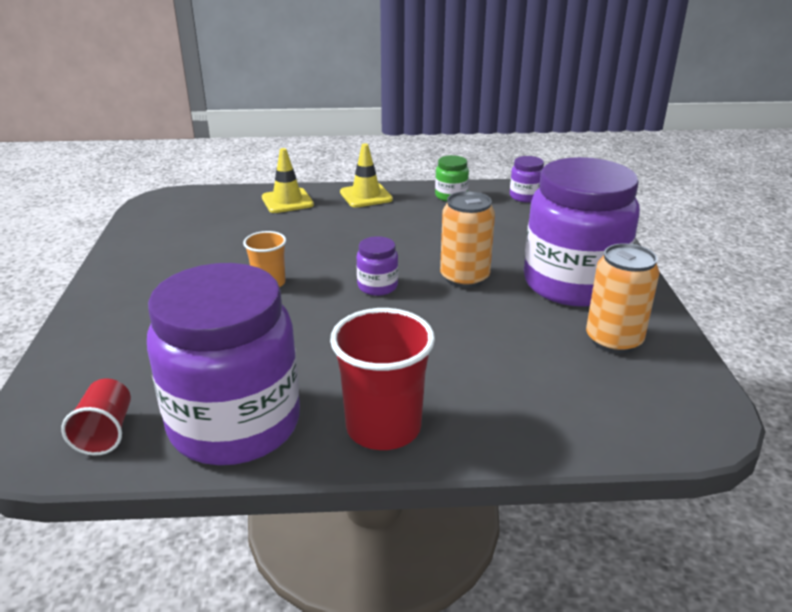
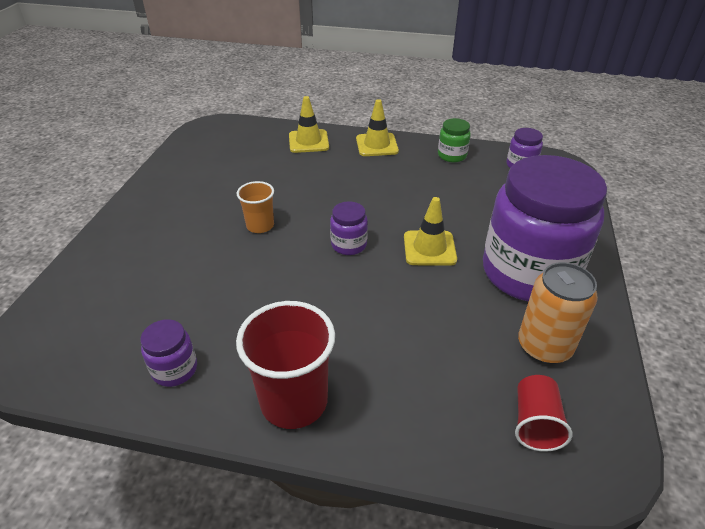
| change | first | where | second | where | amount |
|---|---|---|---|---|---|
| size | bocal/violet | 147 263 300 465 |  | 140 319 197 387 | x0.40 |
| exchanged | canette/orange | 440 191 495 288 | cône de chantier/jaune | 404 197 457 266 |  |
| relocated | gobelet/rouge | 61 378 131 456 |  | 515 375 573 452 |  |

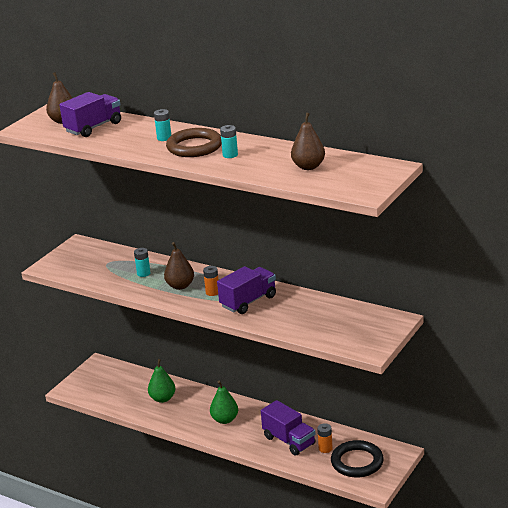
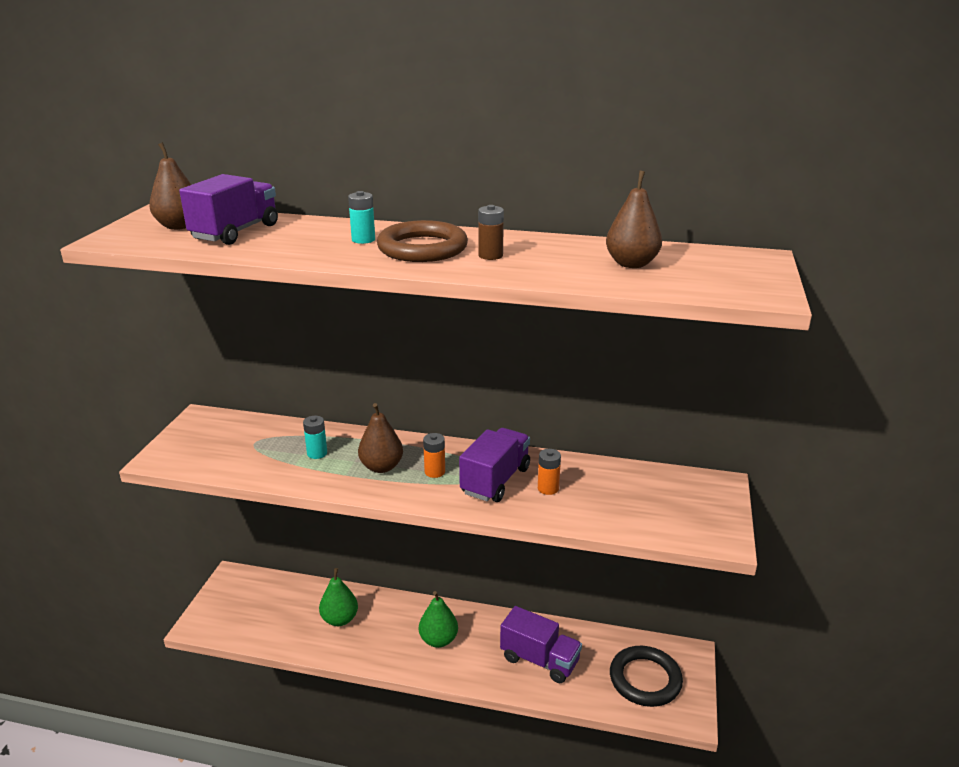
| change | first | where | second | where | amount |
|---|---|---|---|---|---|
| colour | pile/turquoise | 220 125 238 158 | pile/marron | 478 205 504 260 |  |
| relocated | pile/orange | 317 423 333 453 |  | 538 449 561 495 |  |

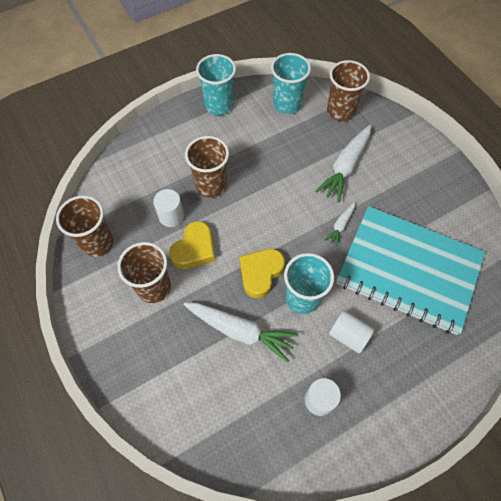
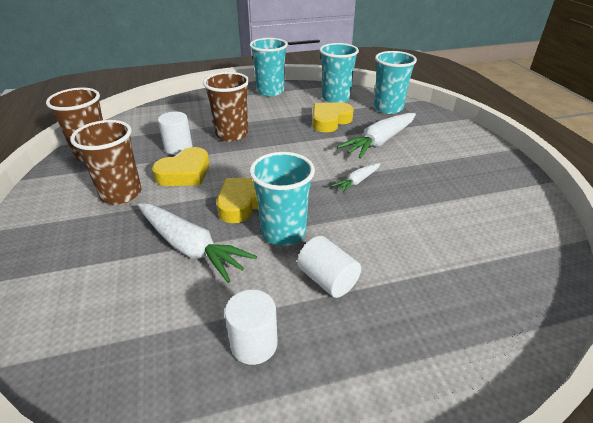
| change | first | where | second | where | amount |
|---|---|---|---|---|---|
| appeared |  |  | cœur/jaune | 312 102 354 133 |  |
| colour | gobelet/marron | 327 60 370 121 | gobelet/turquoise | 374 51 417 114 |  |
| missing | carnet/turquoise | 336 206 485 335 |  |  |  |

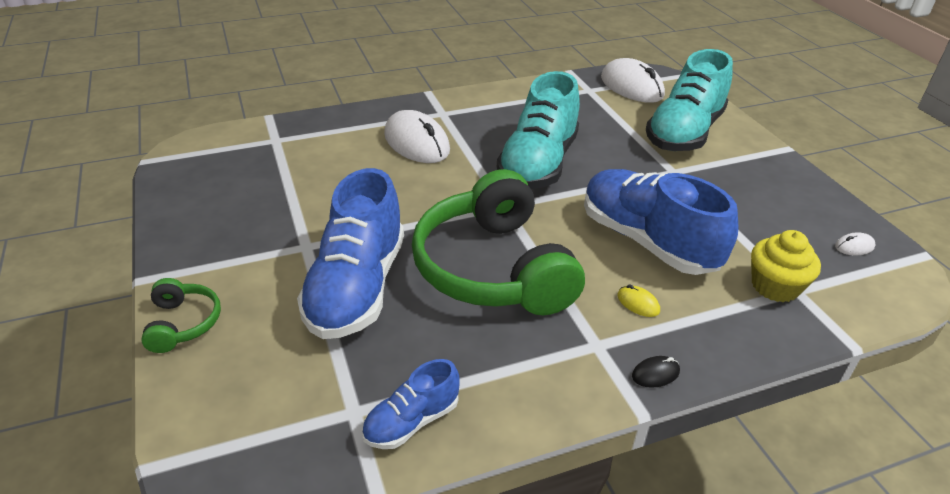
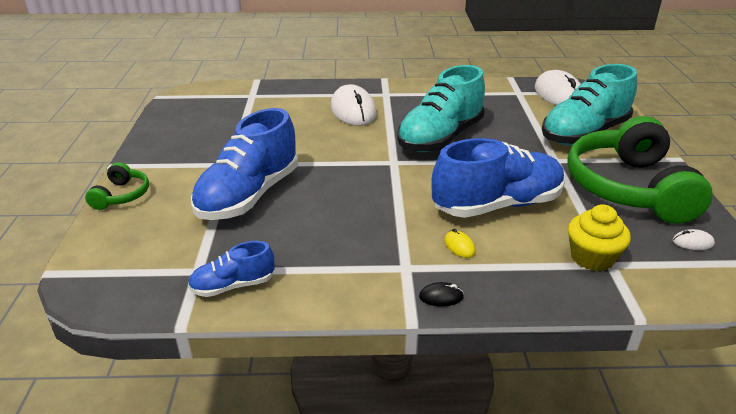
| change | first | where | second | where | amount |
|---|---|---|---|---|---|
| spun | chaussure/bleu | 584 169 738 275 |  | 432 138 565 218 | 90 degrees clockwise |
| relocated | casque audio/vert | 412 169 585 315 |  | 567 116 713 224 |  |

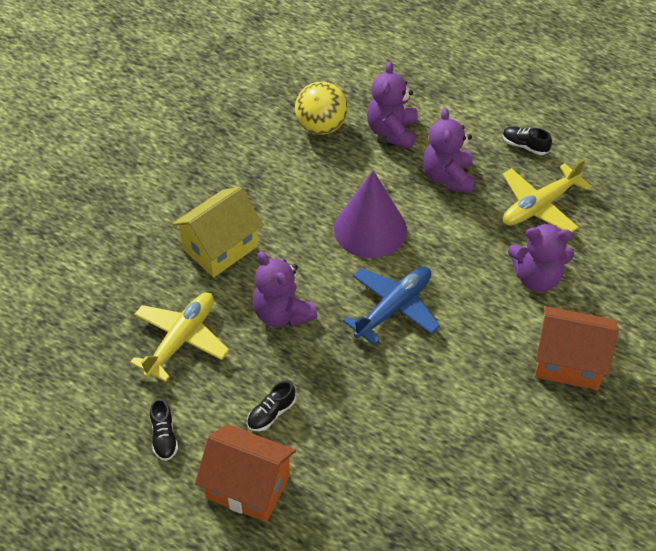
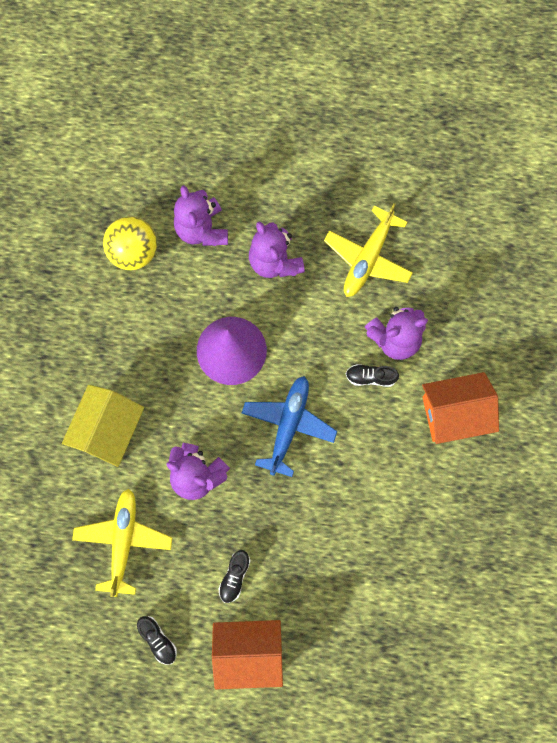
| change | first | where | second | where | amount |
|---|---|---|---|---|---|
| relocated | chaussure/noir | 503 126 552 155 |  | 346 364 399 387 |  |

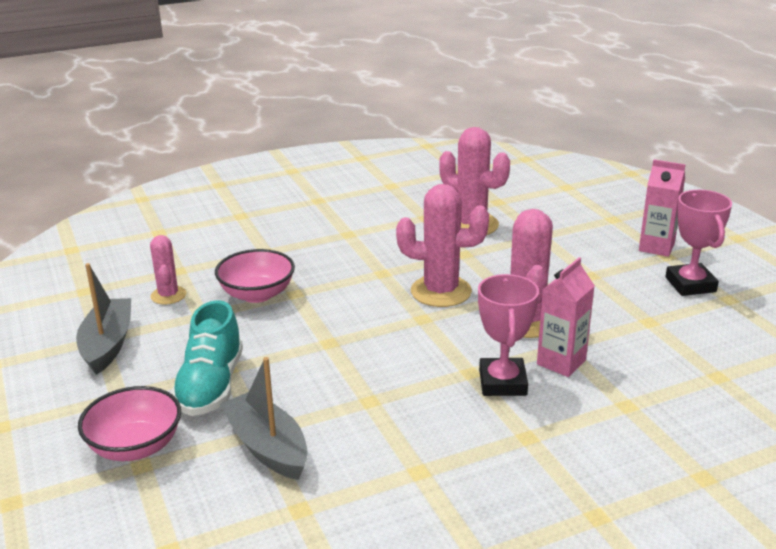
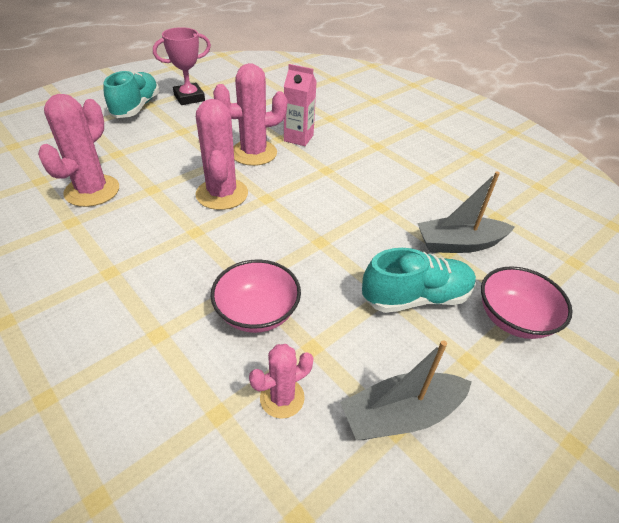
| change | first | where | second | where | amount |
|---|---|---|---|---|---|
| exchanged | brique de lait/rose | 639 160 686 257 | chaussure/turquoise | 104 70 159 118 |  |
| spun | bateau/gris | 220 357 308 480 |  | 417 171 515 253 | 45 degrees clockwise |
| missing | trophée/rose | 478 274 539 396 |  |  |  |

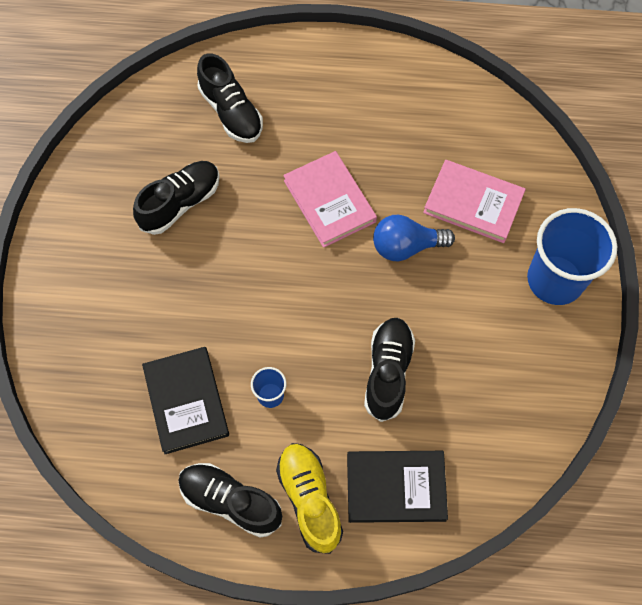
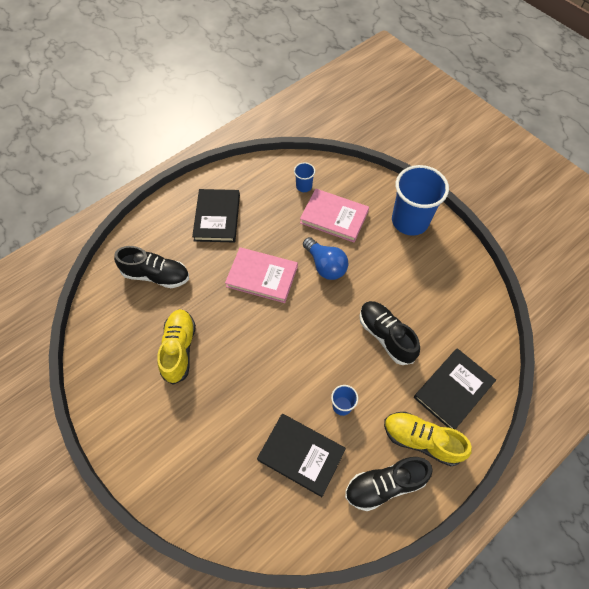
| change | first | where | second | where | amount |
|---|---|---|---|---|---|
| colour | chaussure/noir | 133 161 220 235 | chaussure/jaune | 157 309 196 385 |  |
| appeared |  |  | livre/noir | 192 189 240 243 |  |
| appeared |  |  | gobelet/bleu | 294 162 315 192 |  |
| spun | livre/rose | 423 160 526 243 |  | 300 189 369 242 | 45 degrees clockwise |
| spun | ampoule/bleu | 373 215 455 261 |  | 303 237 348 280 | 75 degrees counterclockwise |

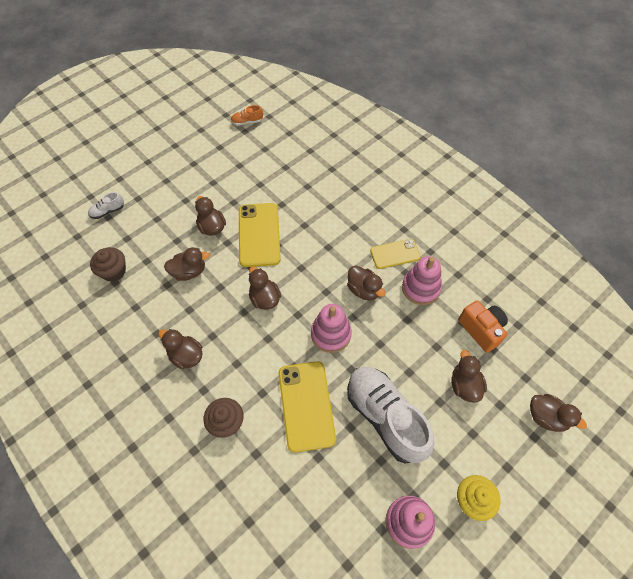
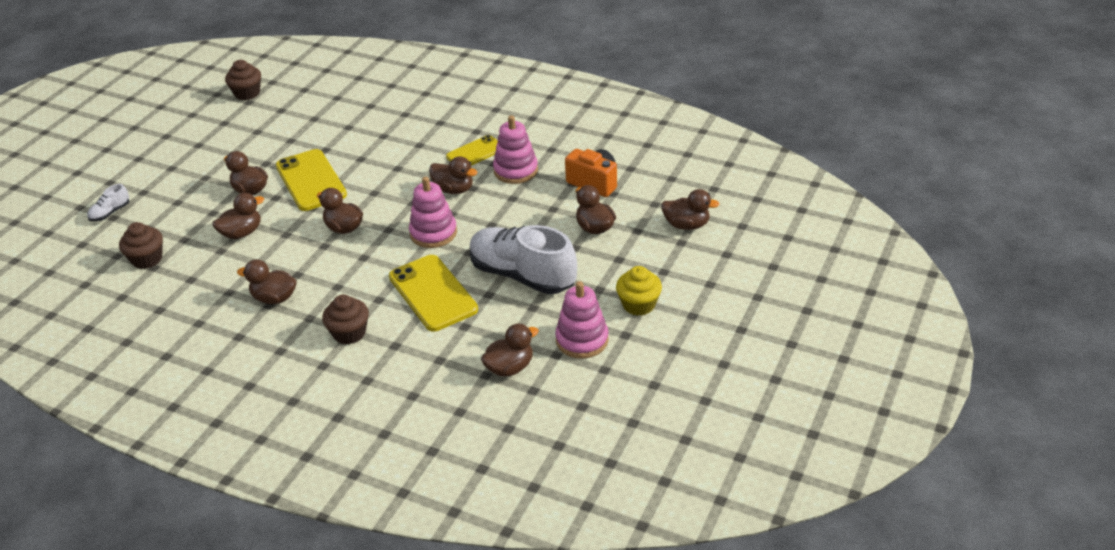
| change | first | where | second | where | amount |
|---|---|---|---|---|---|
| exchanged | chaussure/orange | 231 105 263 126 | muffin/marron | 225 60 261 100 |  |
| appeared |  |  | canard/marron | 481 324 539 377 |  |

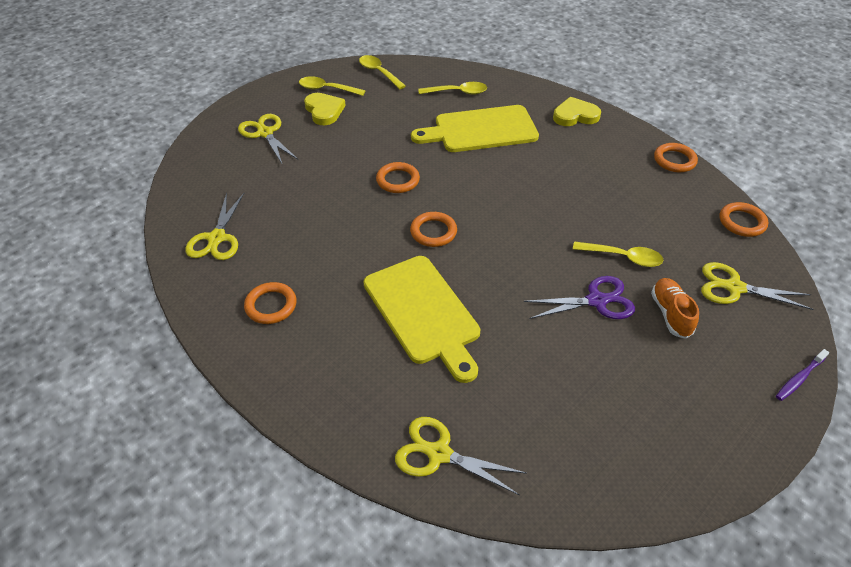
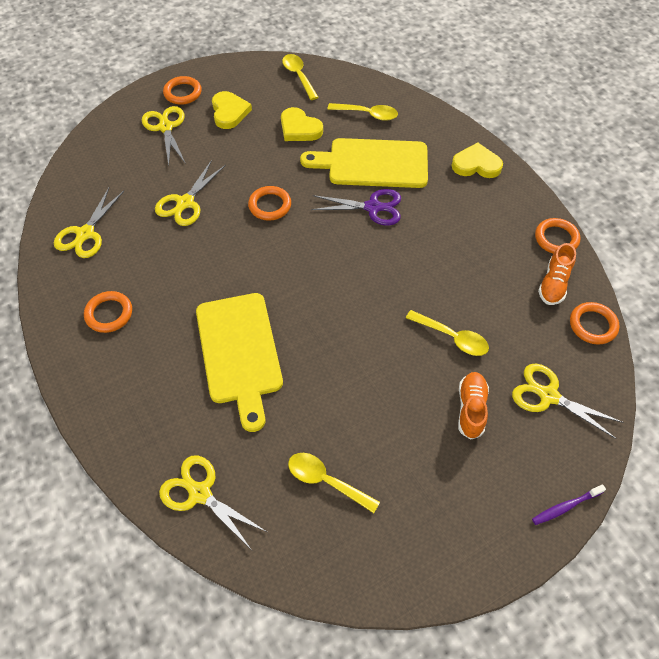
| change | first | where | second | where | amount |
|---|---|---|---|---|---|
| appeared |  |  | ciseaux/jaune | 155 160 226 226 |  |
| relocated | anneau/orange | 410 212 457 247 |  | 163 76 202 105 |  |
| appeared |  |  | cœur/jaune | 281 107 323 141 |  |
| relocated | cuillère/jaune | 299 76 365 96 |  | 288 453 380 513 |  |
| relocated | ciseaux/violet | 524 276 635 319 |  | 311 189 401 225 |  |
| appeared |  |  | chaussure/orange | 538 243 576 305 |  |

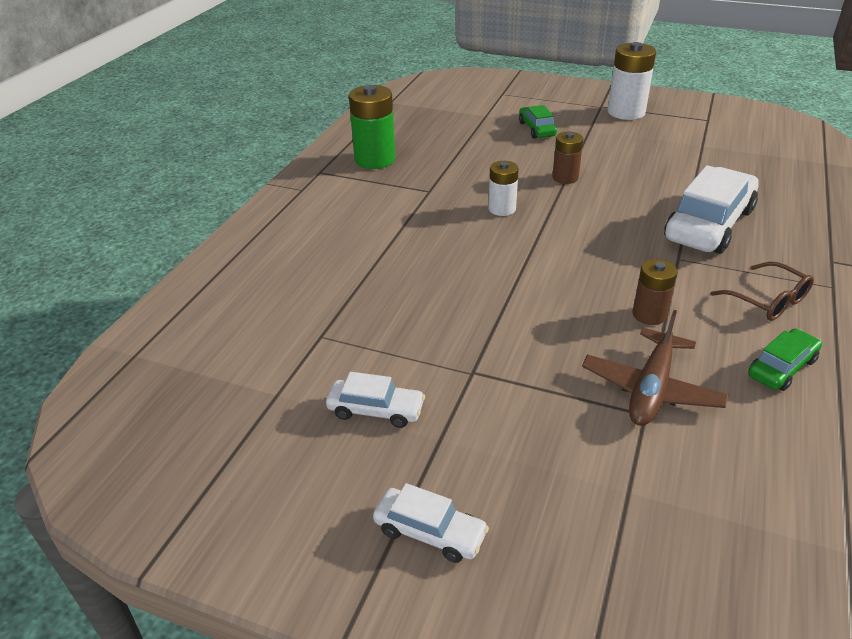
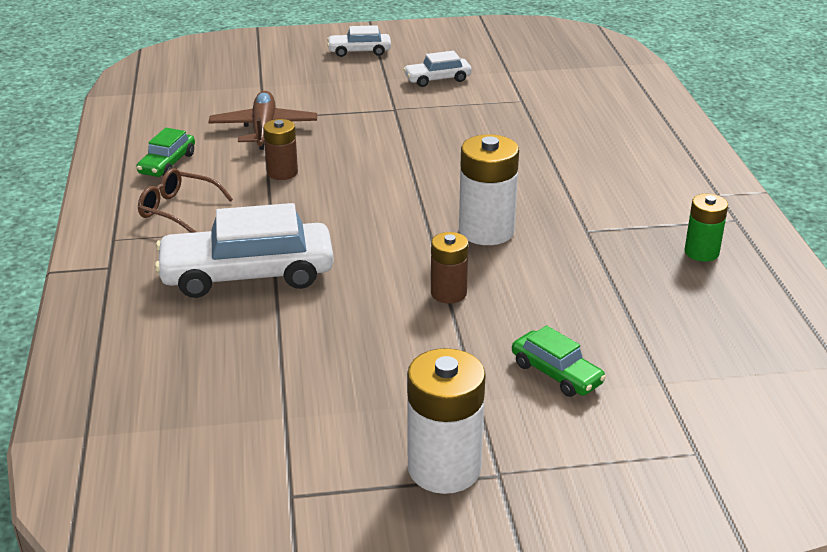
| change | first | where | second | where | amount |
|---|---|---|---|---|---|
| spun | voiture/blanc | 664 165 759 254 |  | 155 203 334 298 | 75 degrees clockwise |
| size | pile/blanc | 488 161 519 216 |  | 459 134 519 245 | x1.66 |
| size | pile/vert | 349 85 395 169 |  | 684 194 728 262 | x0.60 |

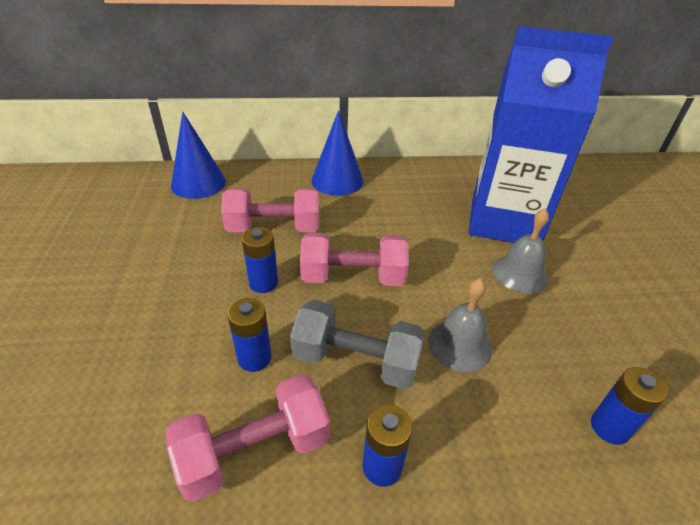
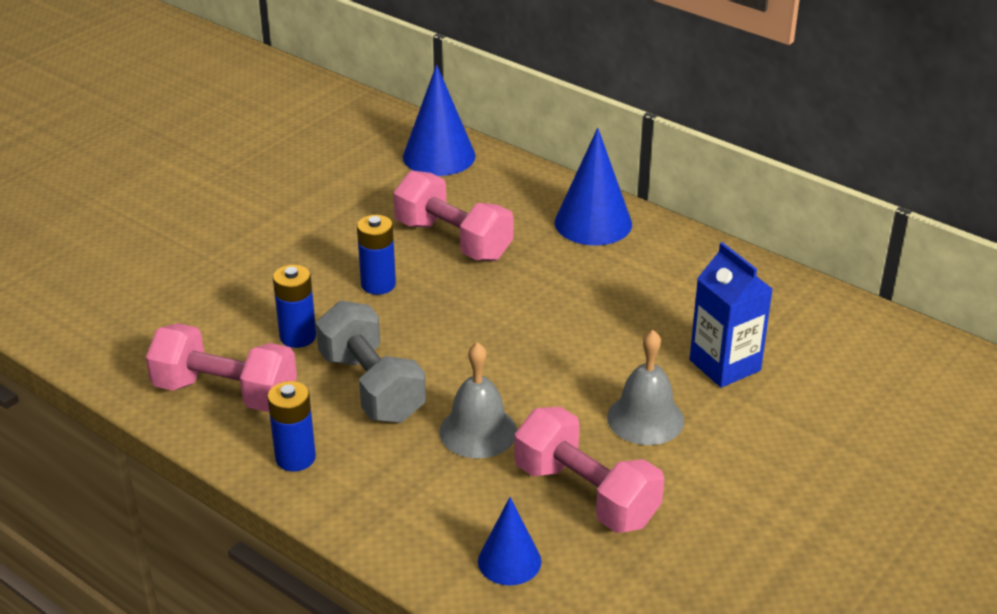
| change | first | where | second | where | amount |
|---|---|---|---|---|---|
| exchanged | pile/bleu | 591 367 668 445 | cône/bleu | 478 497 541 585 |  |
| relocated | haltère/rose | 300 232 409 286 |  | 514 407 664 533 |  |
| size | brique de lait/bleu | 468 26 613 243 |  | 690 242 772 388 | x0.49 |

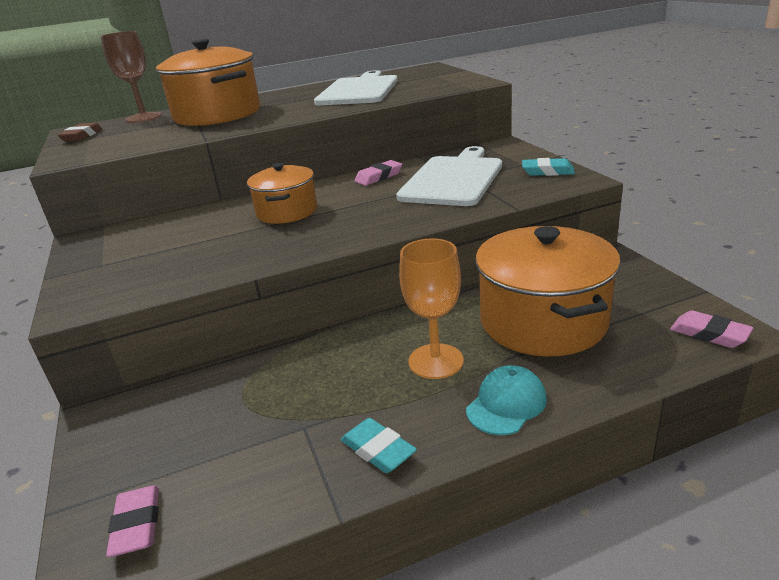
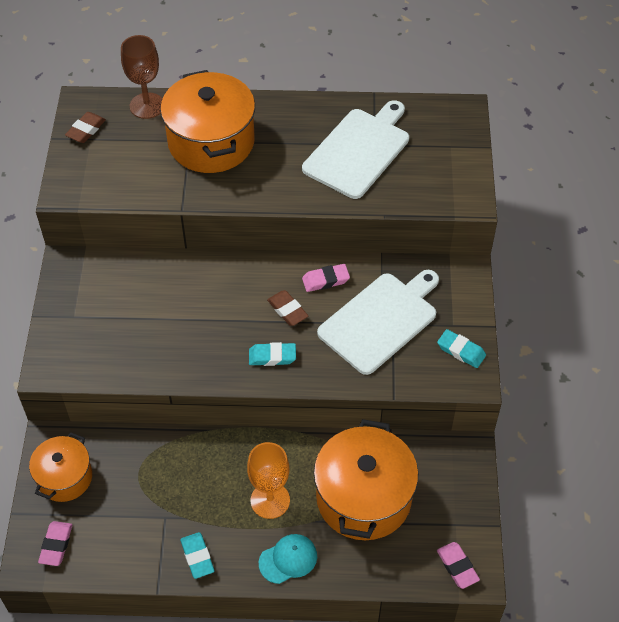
| change | first | where | second | where | amount |
|---|---|---|---|---|---|
| relocated | marmite/orange | 247 163 317 224 |  | 29 432 92 502 |  |
| appeared |  |  | gomme/turquoise | 249 342 296 366 |  |
| appeared |  |  | gomme/marron | 267 290 308 326 |  |

